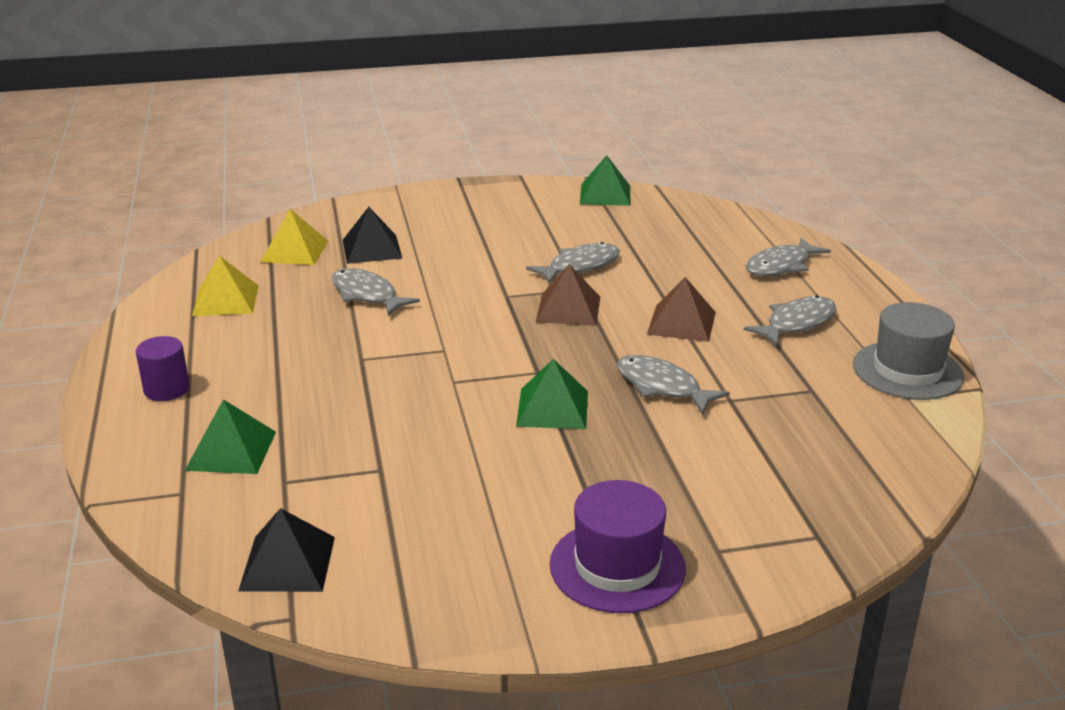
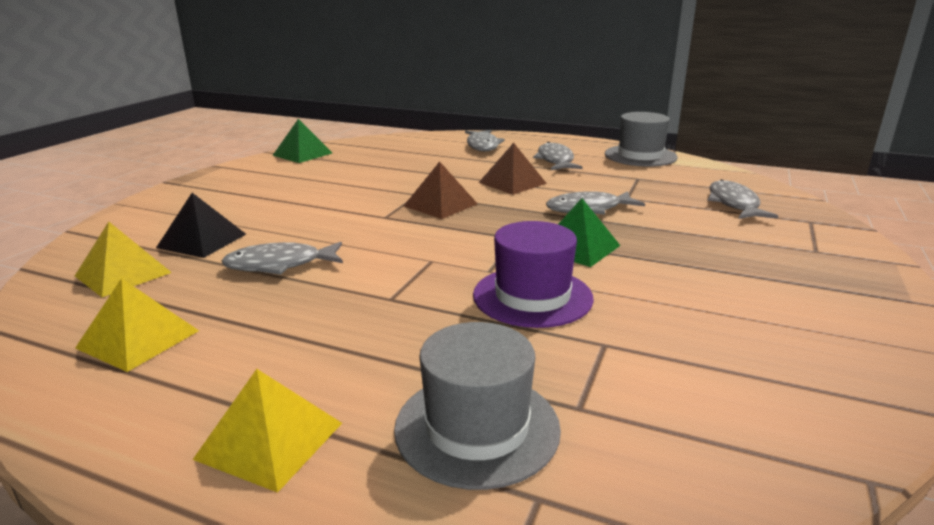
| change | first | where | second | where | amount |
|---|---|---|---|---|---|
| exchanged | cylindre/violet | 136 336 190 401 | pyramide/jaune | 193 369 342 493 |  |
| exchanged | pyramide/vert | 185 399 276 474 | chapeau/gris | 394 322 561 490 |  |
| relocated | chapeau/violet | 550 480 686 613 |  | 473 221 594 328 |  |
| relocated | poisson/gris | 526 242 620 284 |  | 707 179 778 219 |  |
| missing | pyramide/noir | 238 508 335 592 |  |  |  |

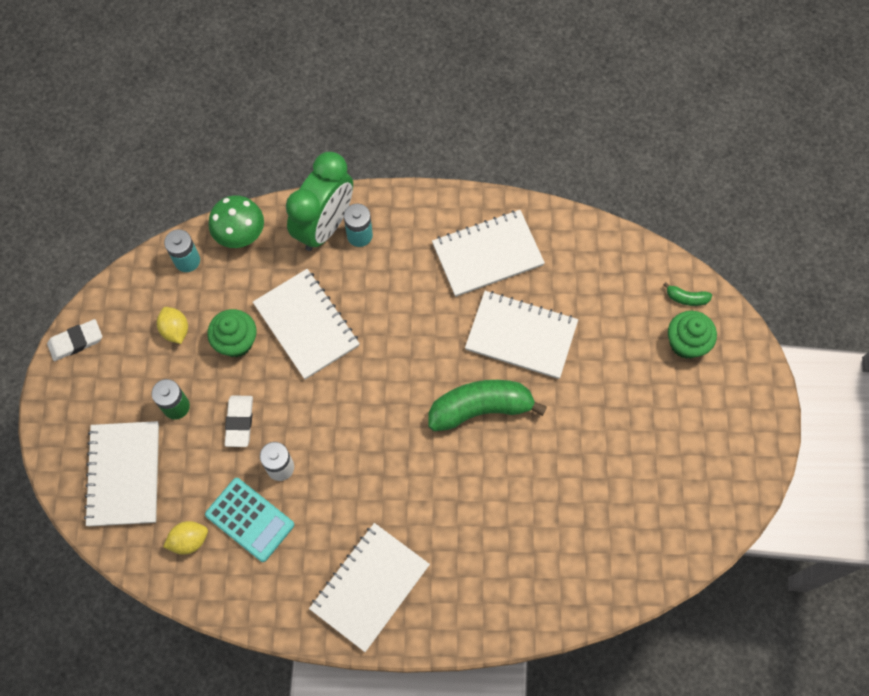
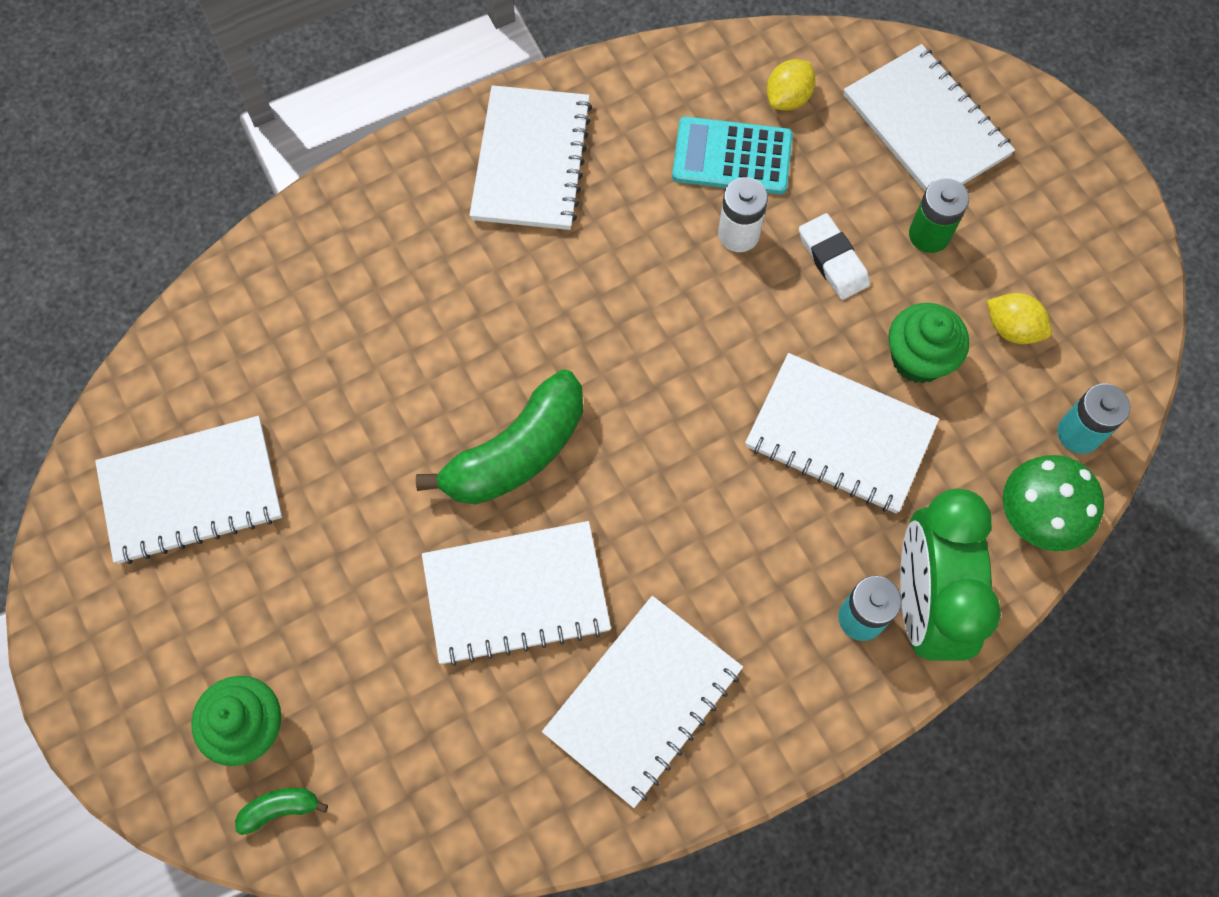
| change | first | where | second | where | amount |
|---|---|---|---|---|---|
| appeared |  |  | carnet/blanc | 95 416 282 564 |  |
| missing | gomme/blanc | 47 319 102 361 |  |  |  |

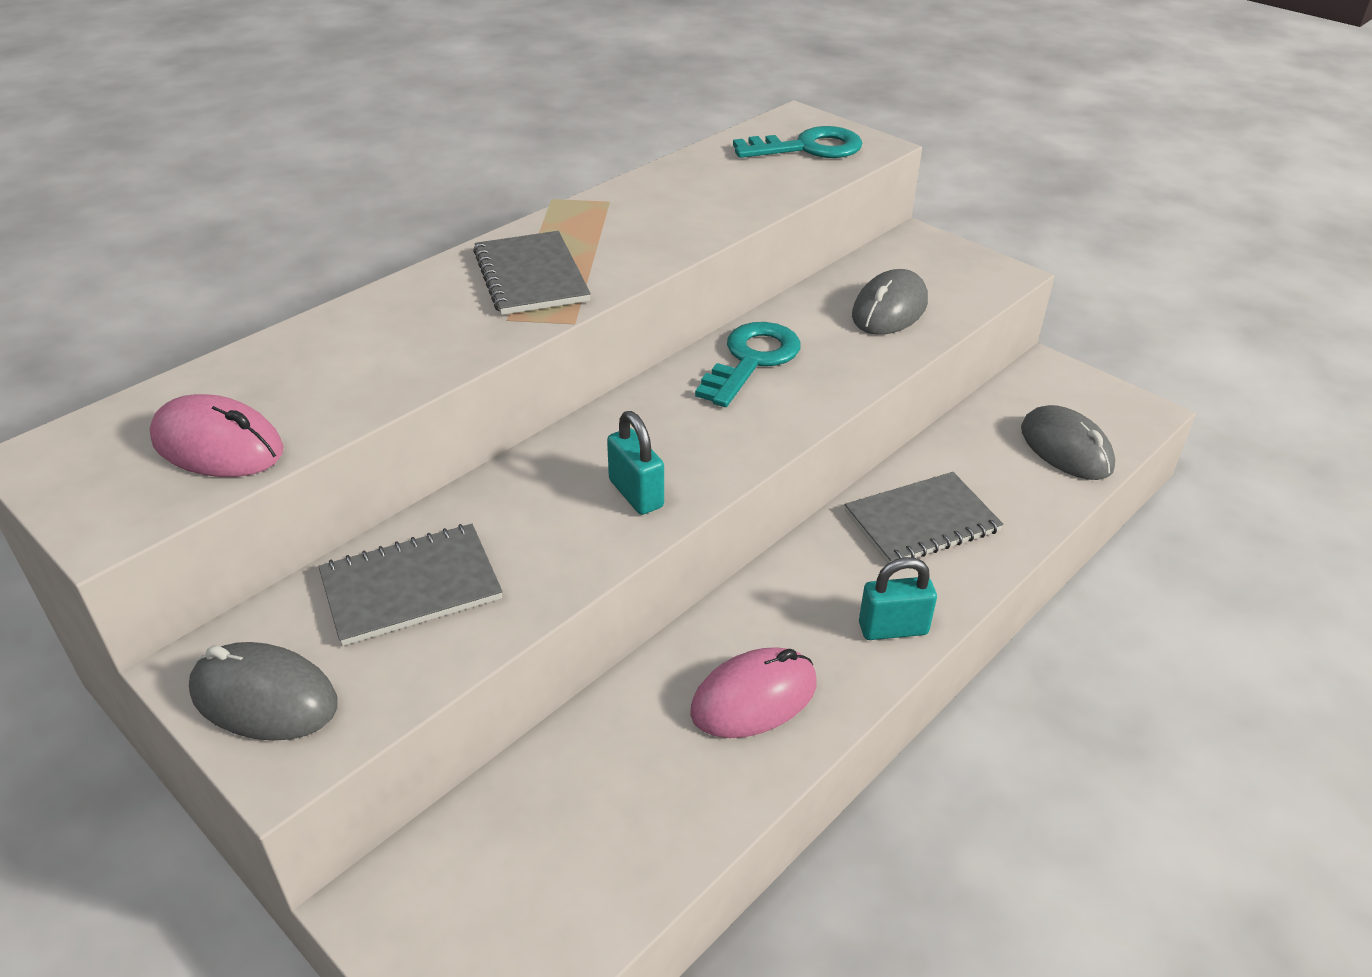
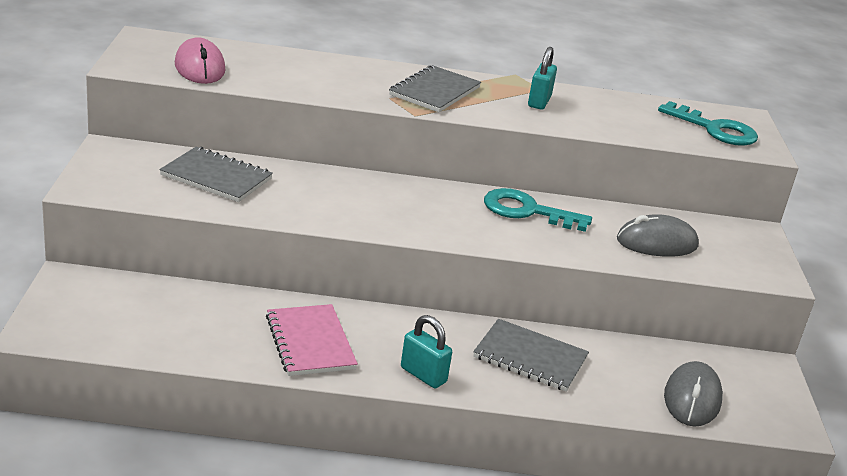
| change | first | where | second | where | amount |
|---|---|---|---|---|---|
| exchanged | souris/rose | 690 647 817 738 | carnet/rose | 266 304 358 376 |  |
| spun | clé/turquoise | 695 322 800 407 |  | 484 188 592 232 | 150 degrees counterclockwise |
| relocated | cadenas/turquoise | 607 411 664 515 |  | 528 47 557 110 |  |
| missing | souris/gris | 189 642 338 741 |  |  |  |

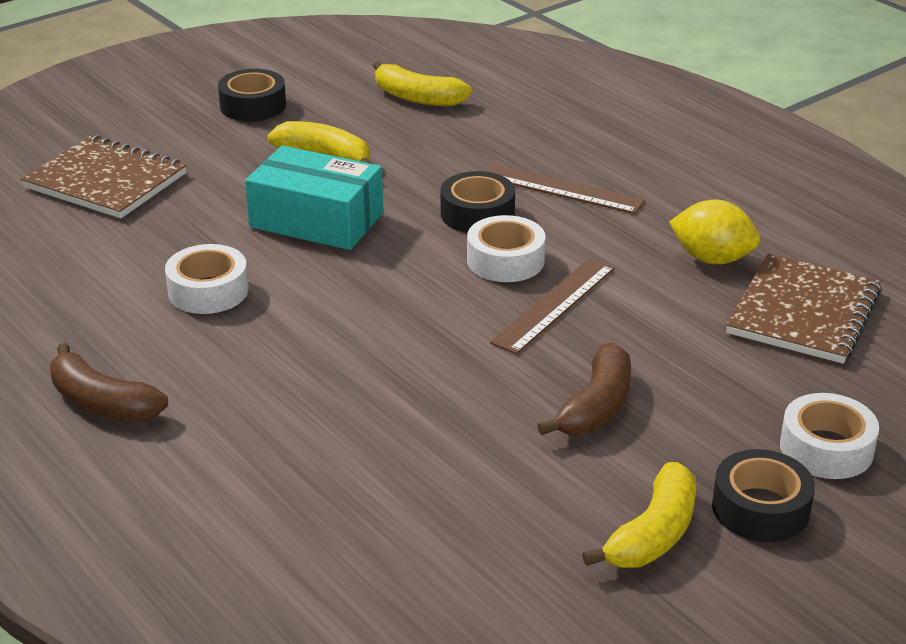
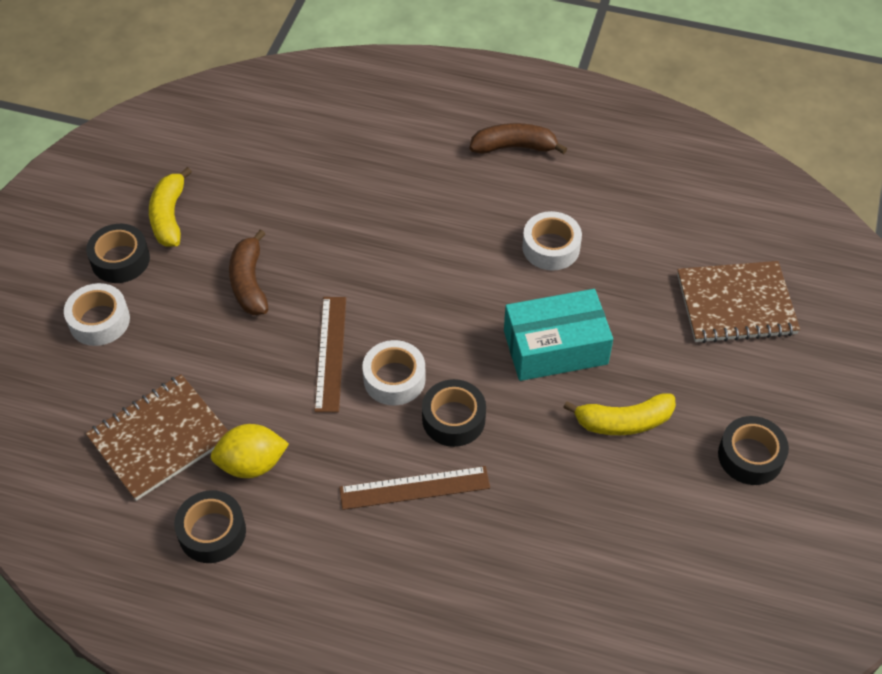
| change | first | where | second | where | amount |
|---|---|---|---|---|---|
| spun | carnet/marron | 726 254 882 364 |  | 86 374 228 501 | 60 degrees clockwise |
| appeared |  |  | ruban adhésif/noir | 174 490 246 563 |  |
| missing | banane/jaune | 373 61 472 106 |  |  |  |

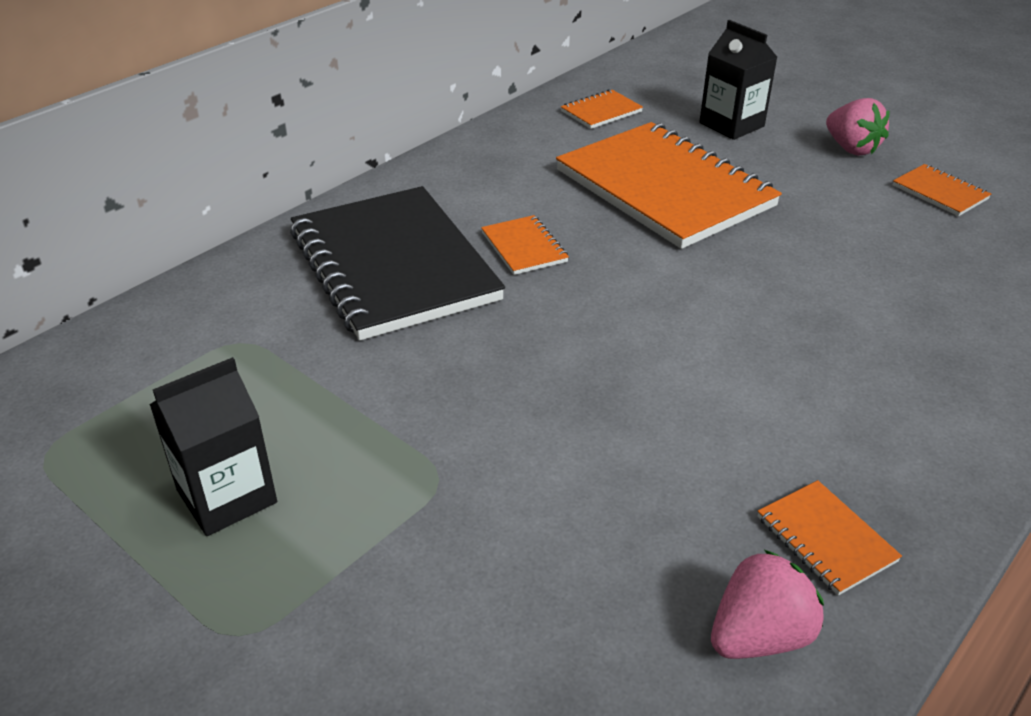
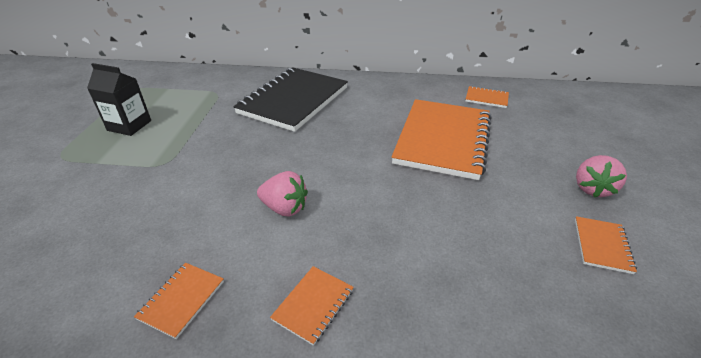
| change | first | where | second | where | amount |
|---|---|---|---|---|---|
| relocated | fraise/rose | 711 550 824 659 |  | 257 171 308 217 |  |
| relocated | carnet/orange | 481 215 569 275 |  | 270 266 354 346 |  |
| missing | brique de lait/noir | 699 20 777 140 |  |  |  |

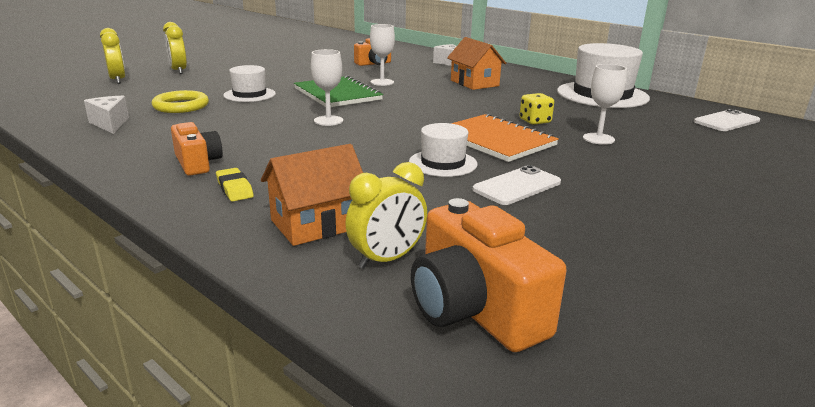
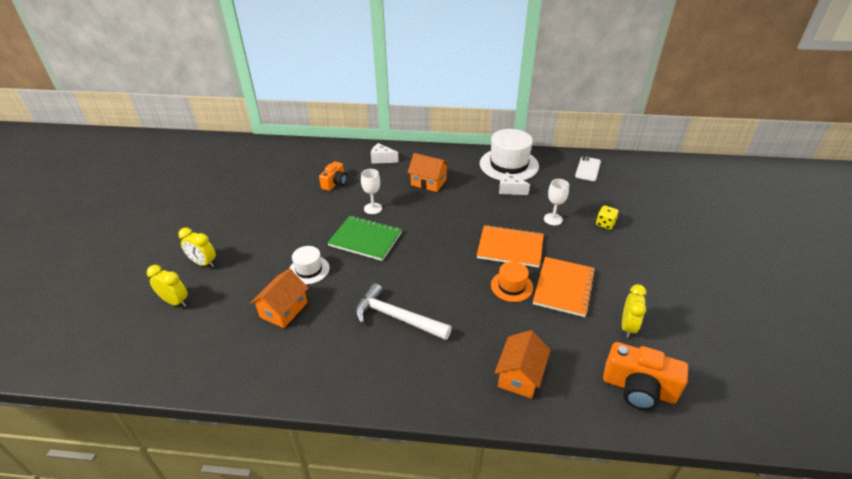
| change | first | where | second | where | amount |
|---|---|---|---|---|---|
| exchanged | anneau/jaune | 152 90 209 113 | maison/orange | 250 269 309 328 |  |
| appeared |  |  | marteau/blanc | 356 283 452 340 |  |
| colour | chapeau/blanc | 409 123 477 177 | chapeau/orange | 491 261 533 302 |  |
| relocated | fromage/blanc | 84 96 129 134 |  | 499 172 530 195 |  |
| exchanged | téléphone/blanc | 473 165 561 205 | carnet/orange | 533 257 596 317 |  |
| relocated | dé/jaune | 520 93 554 125 |  | 596 205 619 230 |  |
| relocated | réveil/jaune | 345 162 427 269 |  | 622 284 646 338 |  |
| missing | appareil photo/orange | 171 122 223 176 |  |  |  |
| missing | gomme/jaune | 216 168 254 201 |  |  |  |
| missing | verre à pied/blanc | 311 49 343 126 |  |  |  |

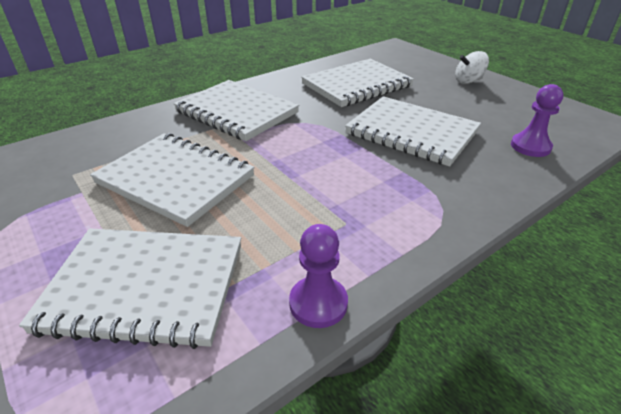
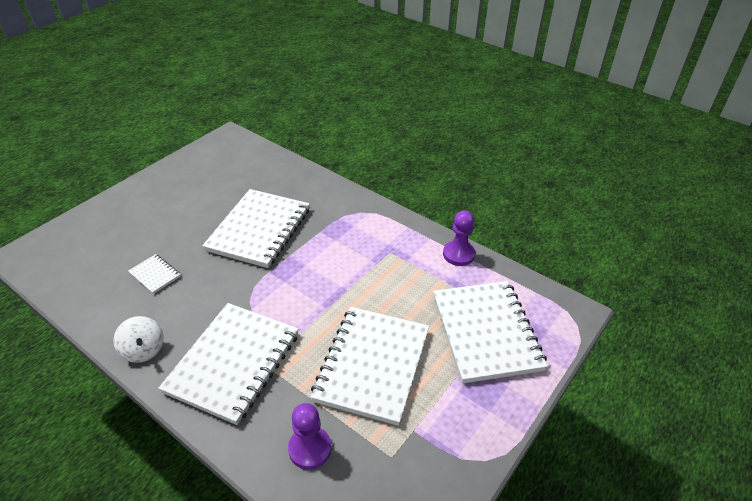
| change | first | where | second | where | amount |
|---|---|---|---|---|---|
| relocated | toupie/blanc | 455 51 489 84 |  | 114 316 164 363 |  |
| size | carnet/blanc | 301 59 414 107 |  | 128 254 181 294 | x0.43 |
| relocated | pion/violet | 511 84 563 157 |  | 288 403 332 470 |  |

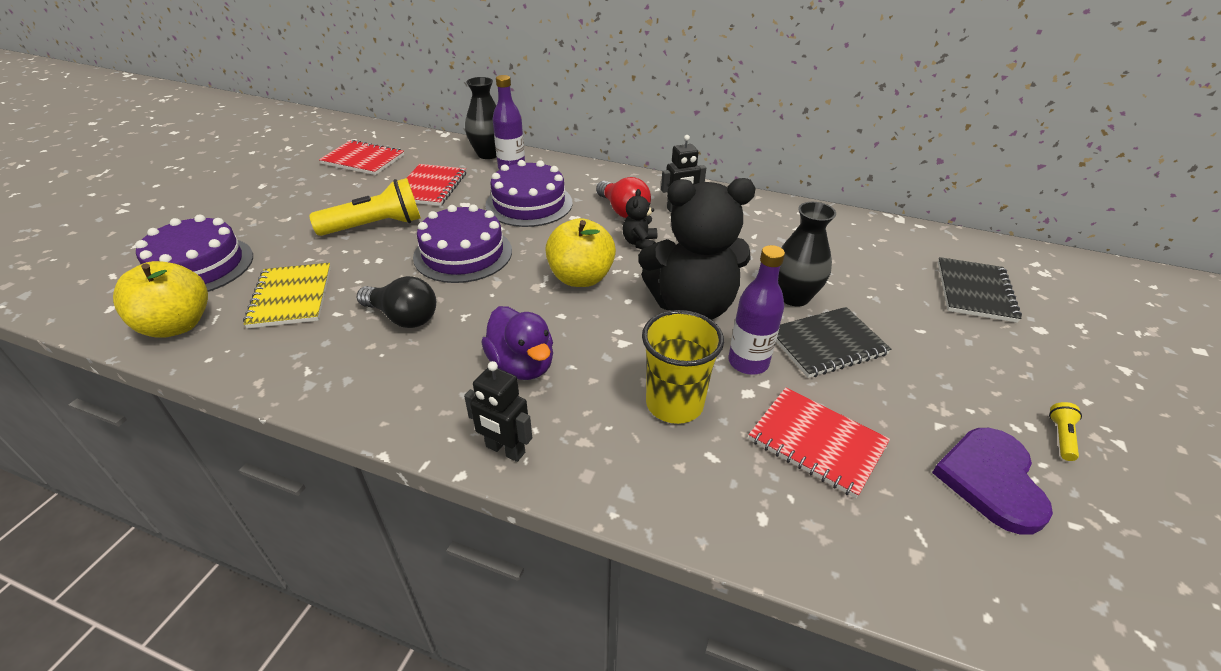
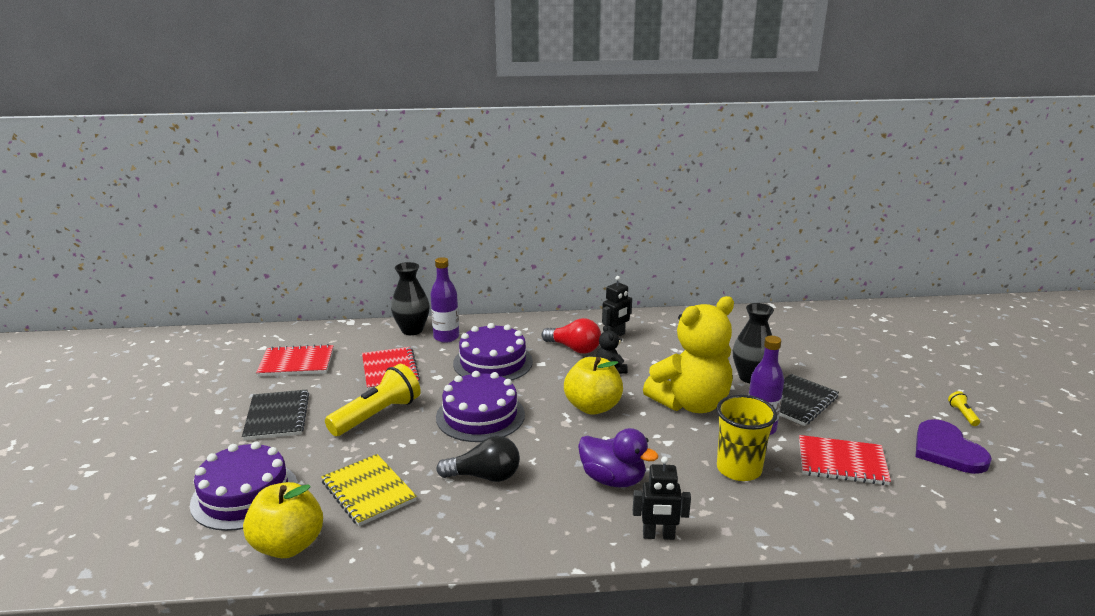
| change | first | where | second | where | amount |
|---|---|---|---|---|---|
| relocated | carnet/noir | 938 257 1022 323 |  | 242 390 309 440 |  |
| colour | ours en peluche/noir | 638 178 756 320 | ours en peluche/jaune | 643 296 734 413 |  |

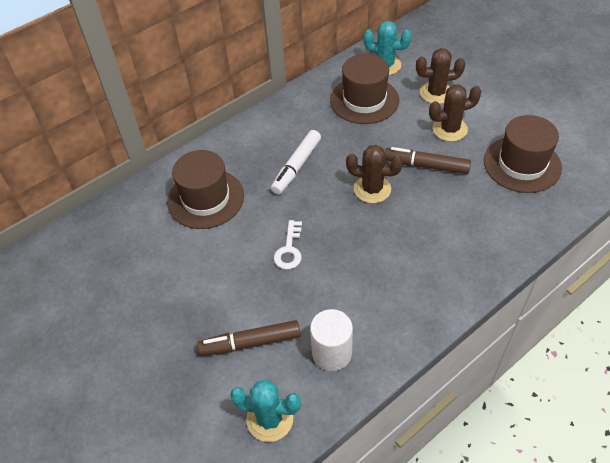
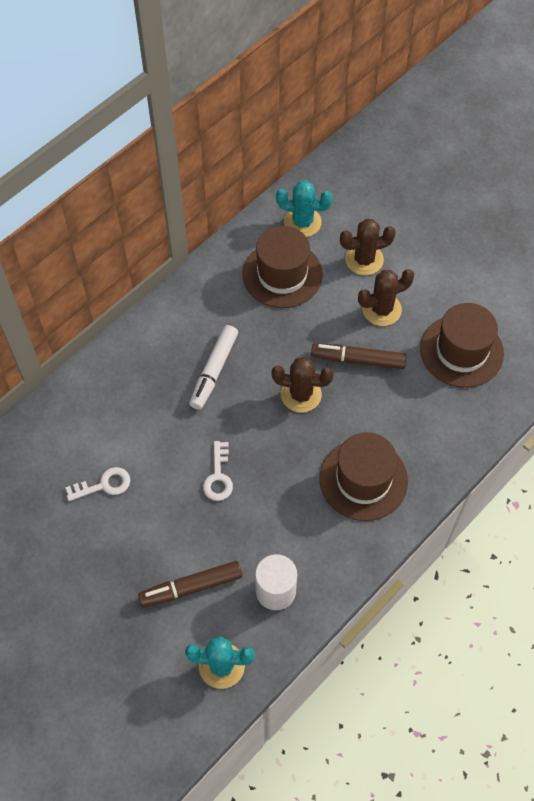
| change | first | where | second | where | amount |
|---|---|---|---|---|---|
| appeared |  |  | clé/blanc | 65 467 130 501 |  |
| relocated | chapeau/marron | 167 150 244 229 |  | 319 432 408 521 |  |

